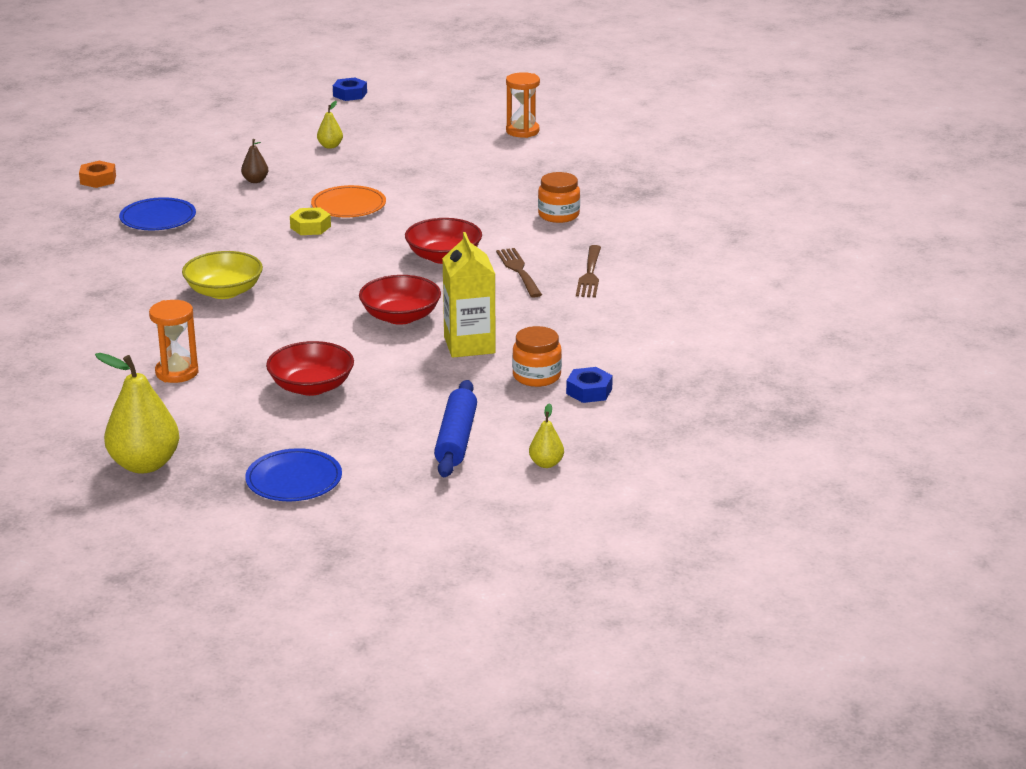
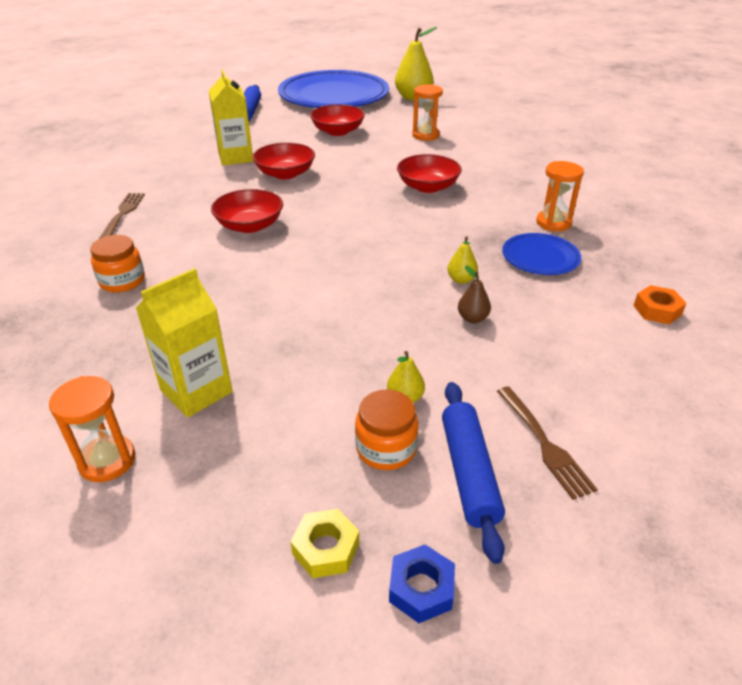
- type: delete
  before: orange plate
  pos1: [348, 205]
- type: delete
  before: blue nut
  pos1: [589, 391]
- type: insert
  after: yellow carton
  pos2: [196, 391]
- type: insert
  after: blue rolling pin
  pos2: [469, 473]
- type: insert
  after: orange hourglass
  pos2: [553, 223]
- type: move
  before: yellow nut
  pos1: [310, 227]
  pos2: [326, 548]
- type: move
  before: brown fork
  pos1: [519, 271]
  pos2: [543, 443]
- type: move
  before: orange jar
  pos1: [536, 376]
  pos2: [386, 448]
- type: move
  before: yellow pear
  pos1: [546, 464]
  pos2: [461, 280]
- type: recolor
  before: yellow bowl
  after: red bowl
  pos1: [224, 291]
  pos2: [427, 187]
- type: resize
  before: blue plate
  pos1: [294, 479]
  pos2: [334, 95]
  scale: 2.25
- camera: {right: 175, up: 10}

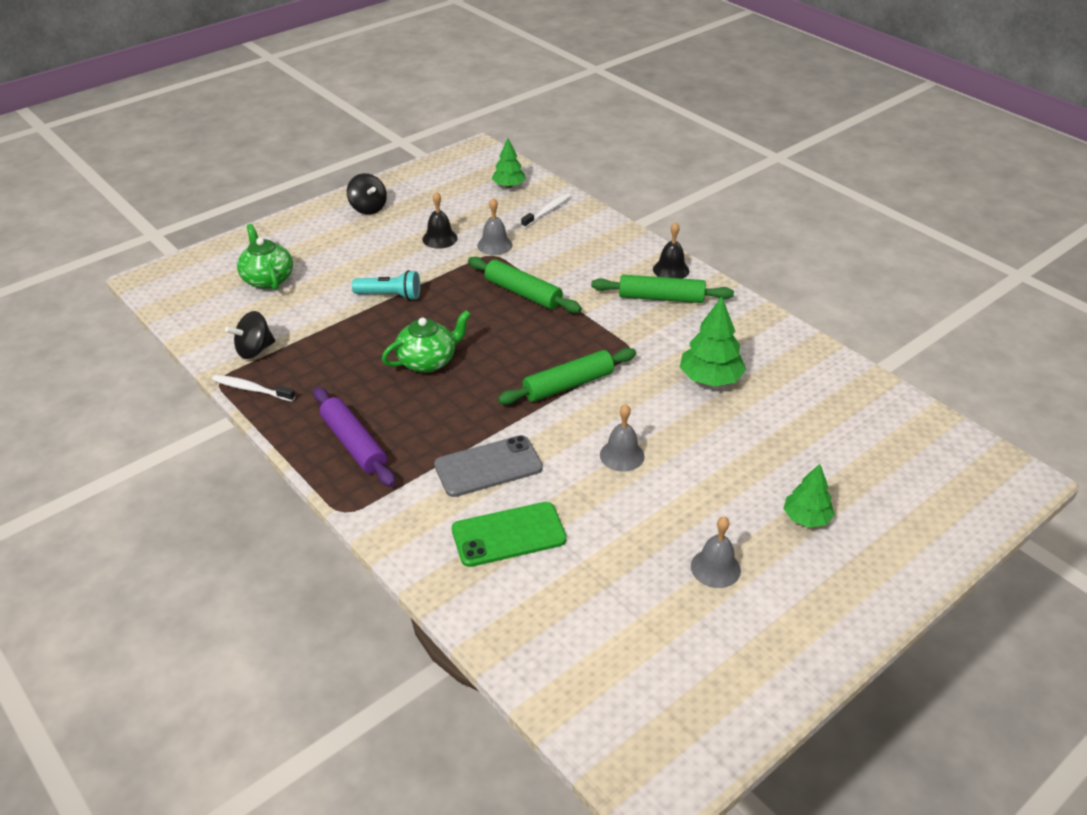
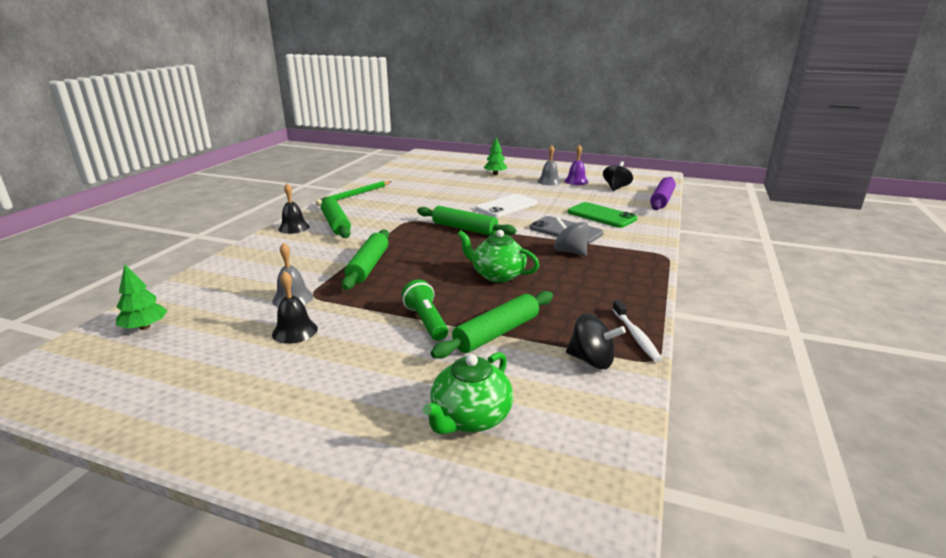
- type: delete
  before: white toothbrush
  pos1: [547, 211]
- type: delete
  before: green tree
  pos1: [710, 379]
- type: insert
  after: green pencil
  pos2: [354, 195]
- type: insert
  after: green rolling pin
  pos2: [497, 333]
- type: insert
  after: grey spinning top
  pos2: [570, 251]
- type: insert
  after: purple bell
  pos2: [576, 181]
- type: move
  before: purple rolling pin
  pos1: [354, 444]
  pos2: [662, 200]
- type: move
  before: black spinning top
  pos1: [368, 208]
  pos2: [616, 188]
- type: replace
  before: grey bell
  after: white phone
  pos1: [622, 455]
  pos2: [506, 206]
- type: recolor
  before: turquoise flashlight
  after: green flashlight
  pos1: [390, 295]
  pos2: [426, 321]
- camera: {right: -120, up: -15}

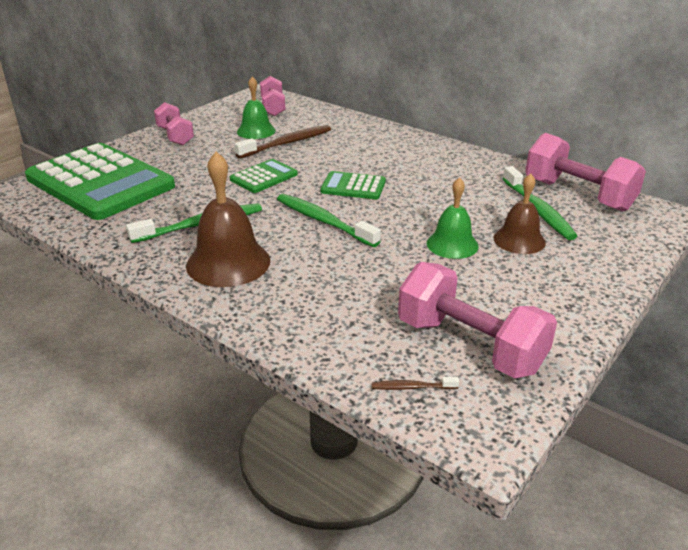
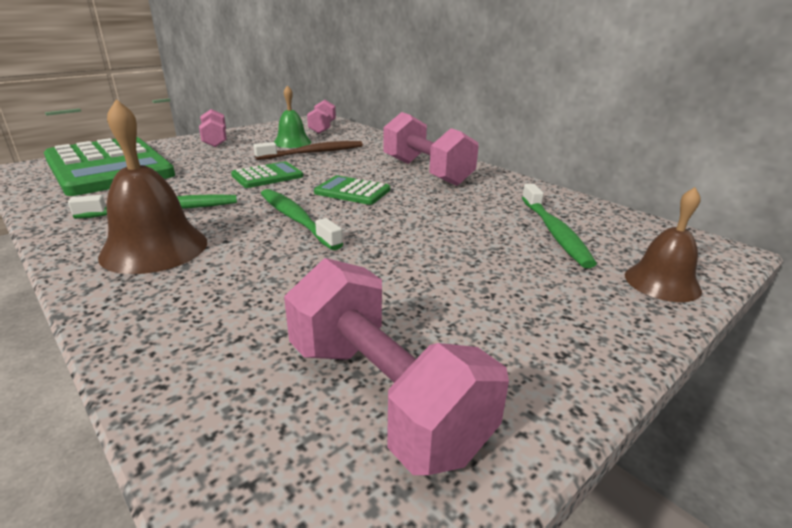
- type: delete
  before: brown toothbrush
  pos1: [412, 387]
- type: delete
  before: green bell
  pos1: [452, 244]
- type: move
  before: brown bell
  pos1: [519, 240]
  pos2: [662, 282]
- type: move
  before: pink dumbbell
  pos1: [578, 195]
  pos2: [426, 172]
- camera: {right: 10, up: -5}

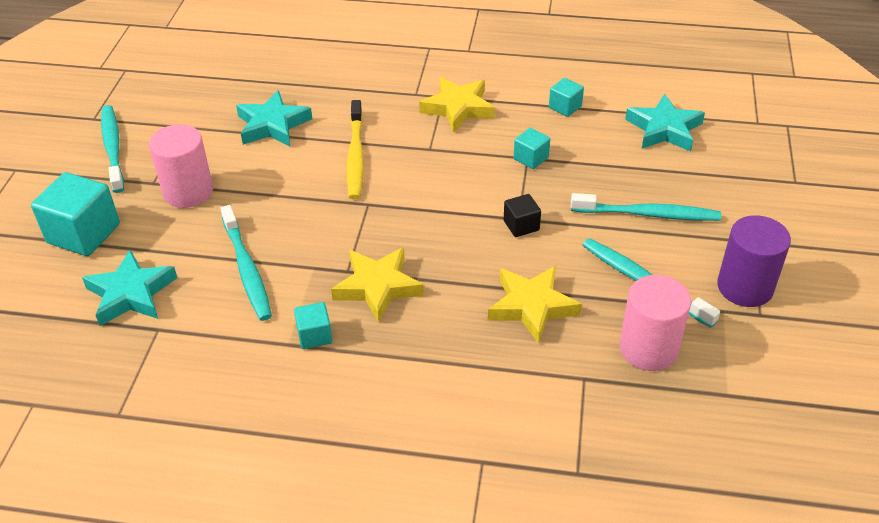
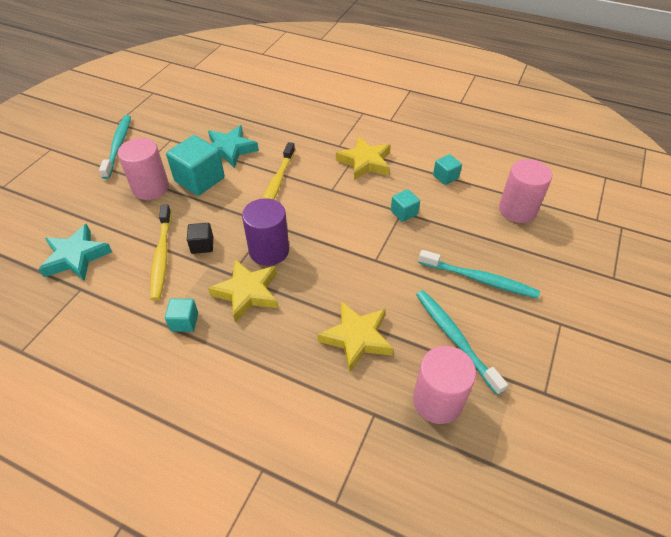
- type: move
  before: turquoise cube
  pos1: [83, 234]
  pos2: [199, 179]
- type: move
  before: black cube
  pos1: [521, 225]
  pos2: [202, 245]
- type: move
  before: purple cylinder
  pos1: [745, 287]
  pos2: [269, 251]
- type: replace
  before: turquoise star
  after: pink cylinder
  pos1: [664, 129]
  pos2: [517, 210]
- type: recolor
  before: turquoise toothbrush
  after: yellow toothbrush
  pos1: [247, 270]
  pos2: [162, 256]
- camera: {right: 15, up: 5}

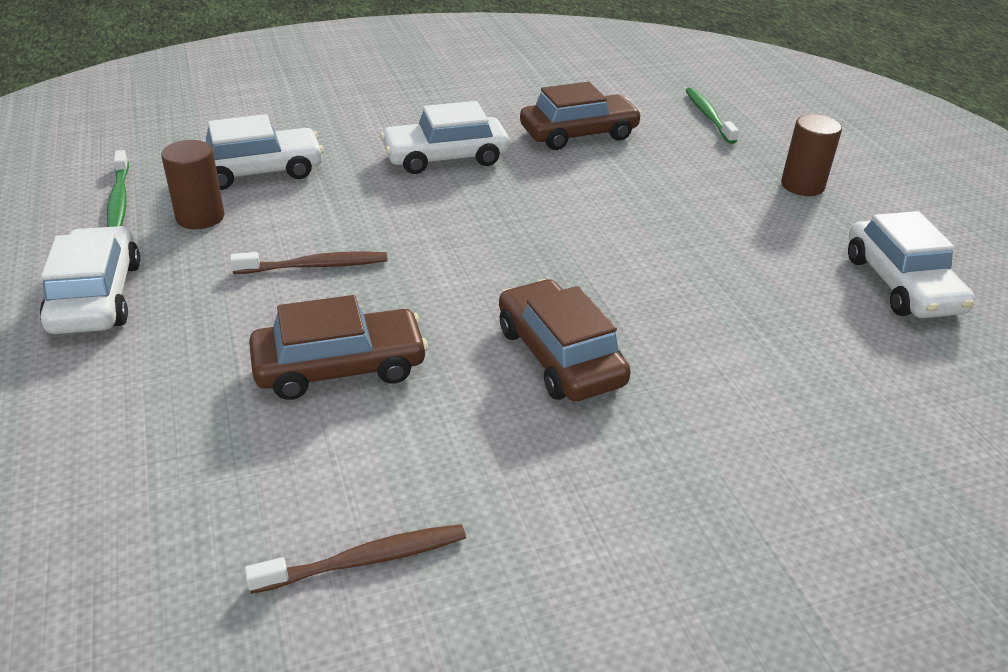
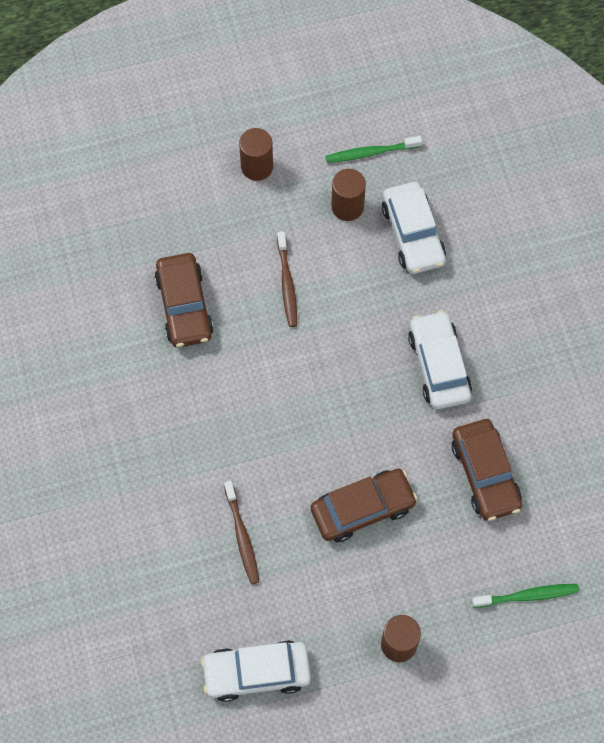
- type: move
  before: brown toothbrush
  pos1: [365, 560]
  pos2: [242, 536]
- type: move
  before: brown car
  pos1: [559, 356]
  pos2: [362, 508]
- type: replace
  before: white car
  after: brown cylinder
  pos1: [96, 296]
  pos2: [257, 167]
- camera: {right: 95, up: 30}

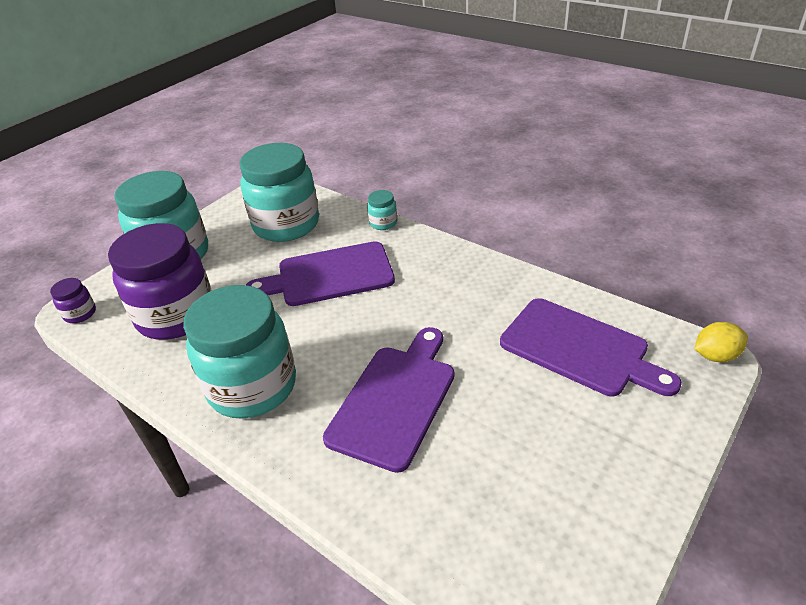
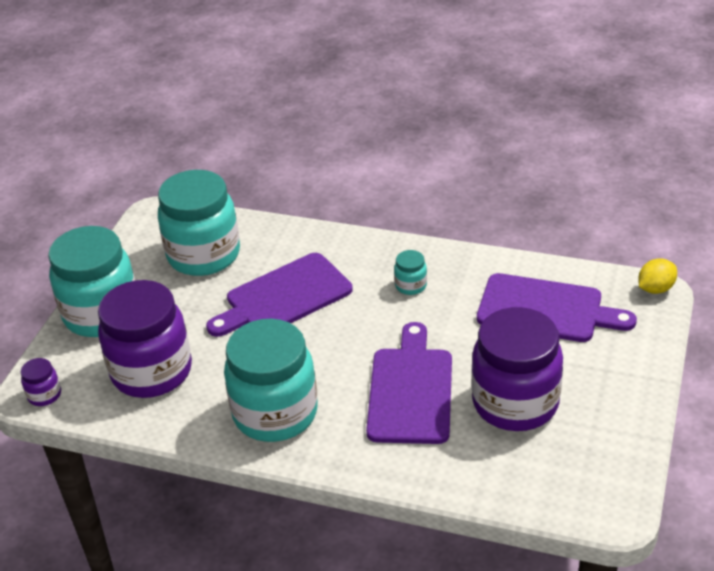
- type: insert
  after: purple jar
  pos2: [515, 403]
- type: move
  before: turquoise jar
  pos1: [383, 223]
  pos2: [411, 285]
- camera: {right: -20, up: 0}

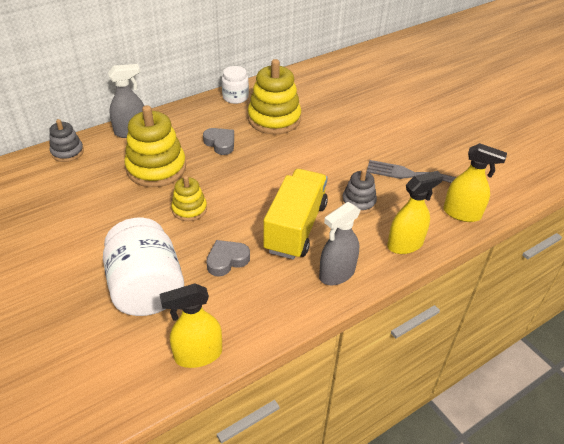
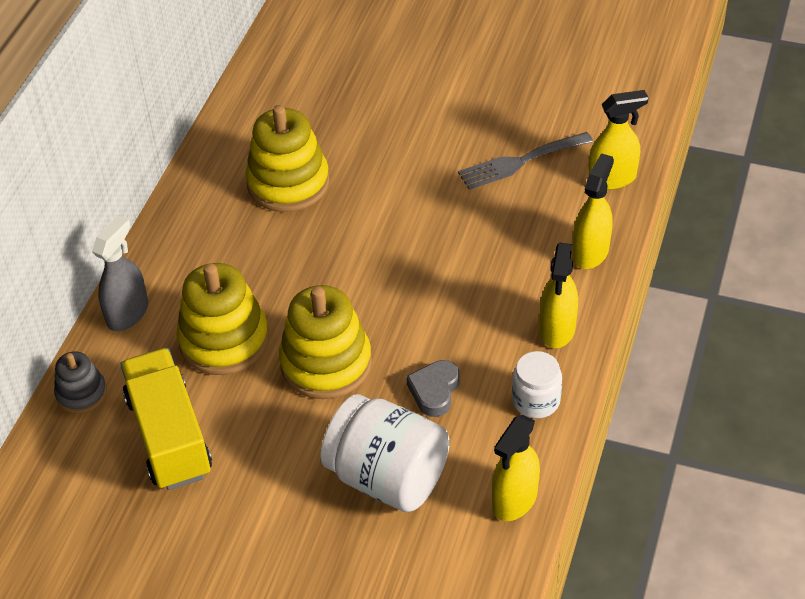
- type: delete
  before: grey heart
  pos1: [220, 143]
- type: delete
  before: grey stacking toy
  pos1: [358, 202]
- type: move
  before: white jar
  pos1: [235, 97]
  pos2: [536, 400]
- type: move
  before: yellow truck
  pos1: [295, 227]
  pos2: [169, 436]
- type: recolor
  before: grey spray bottle
  after: yellow spray bottle
  pos1: [337, 273]
  pos2: [557, 329]
- type: resize
  before: yellow stacking toy
  pos1: [189, 209]
  pos2: [326, 363]
  scale: 1.82
- camera: {right: -35, up: 5}

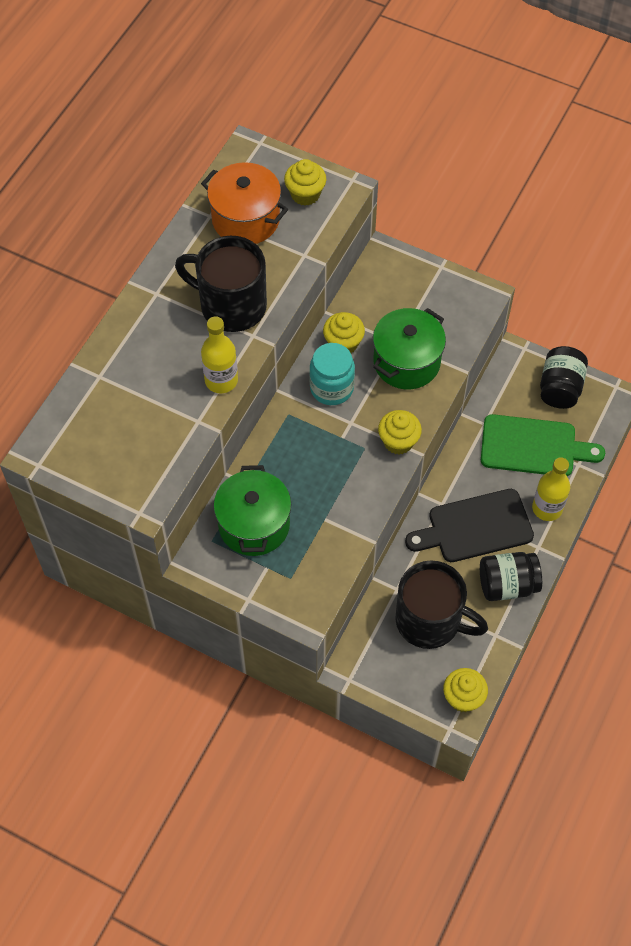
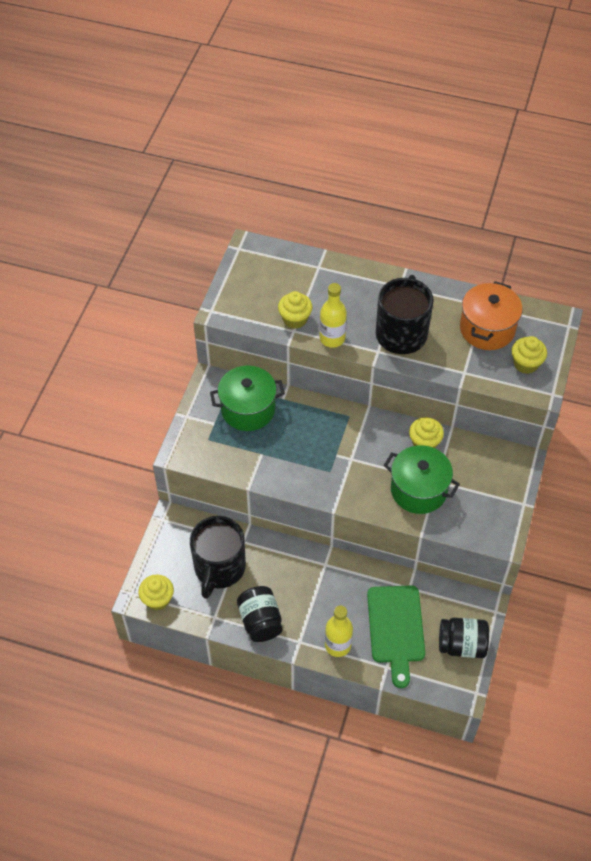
- type: delete
  before: turquoise jar
  pos1: [331, 388]
- type: delete
  before: black cutting board
  pos1: [475, 527]
- type: move
  before: yellow cupcake
  pos1: [398, 441]
  pos2: [295, 319]
- camera: {right: 80, up: -5}

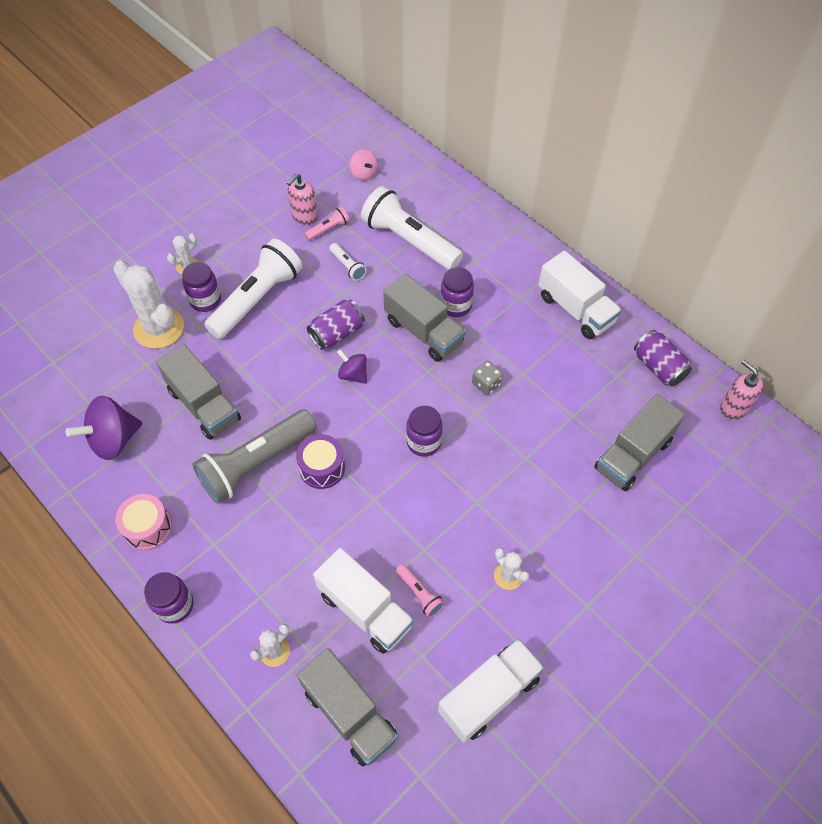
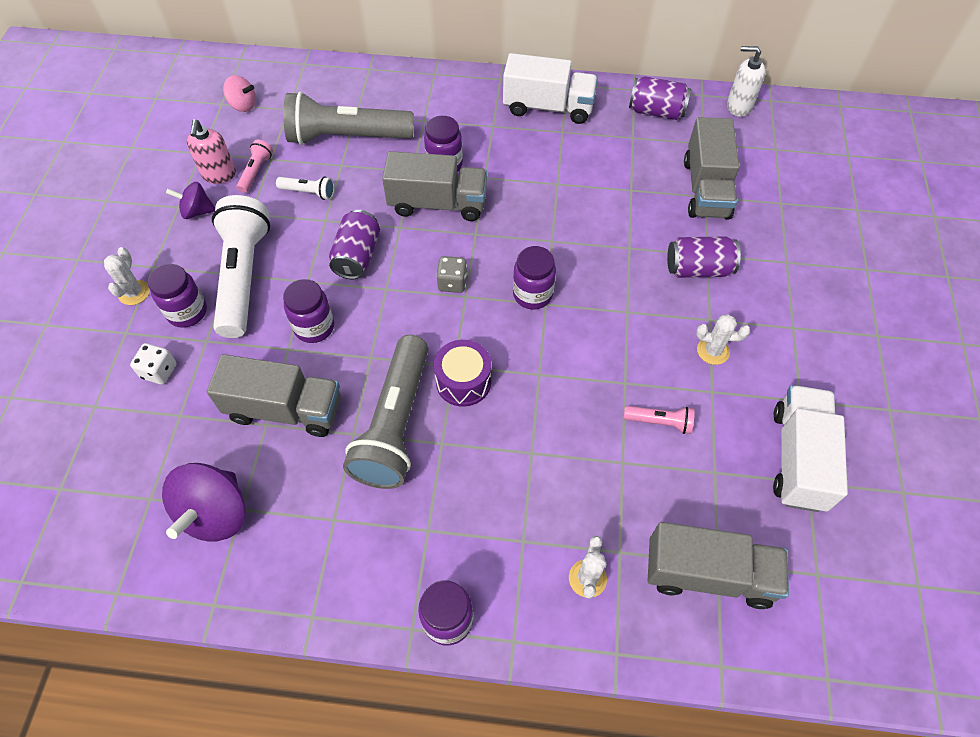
- type: delete
  before: pink drum
  pos1: [148, 528]
- type: delete
  before: white truck
  pos1: [365, 609]
- type: insert
  after: purple jar
  pos2: [314, 327]
- type: insert
  after: purple can
  pos2: [698, 269]
- type: move
  before: purple spinning top
  pos1: [353, 374]
  pos2: [197, 211]
- type: move
  before: grey dice
  pos1: [486, 384]
  pos2: [452, 283]
- type: replace
  before: white cactus
  after: white dice
  pos1: [159, 328]
  pos2: [159, 371]
- type: recolor
  before: white flashlight
  after: grey flashlight
  pos1: [409, 241]
  pos2: [347, 137]
- type: recolor
  before: pink soap dispenser
  after: white soap dispenser
  pos1: [733, 407]
  pos2: [738, 106]
- camera: {right: -40, up: 0}

